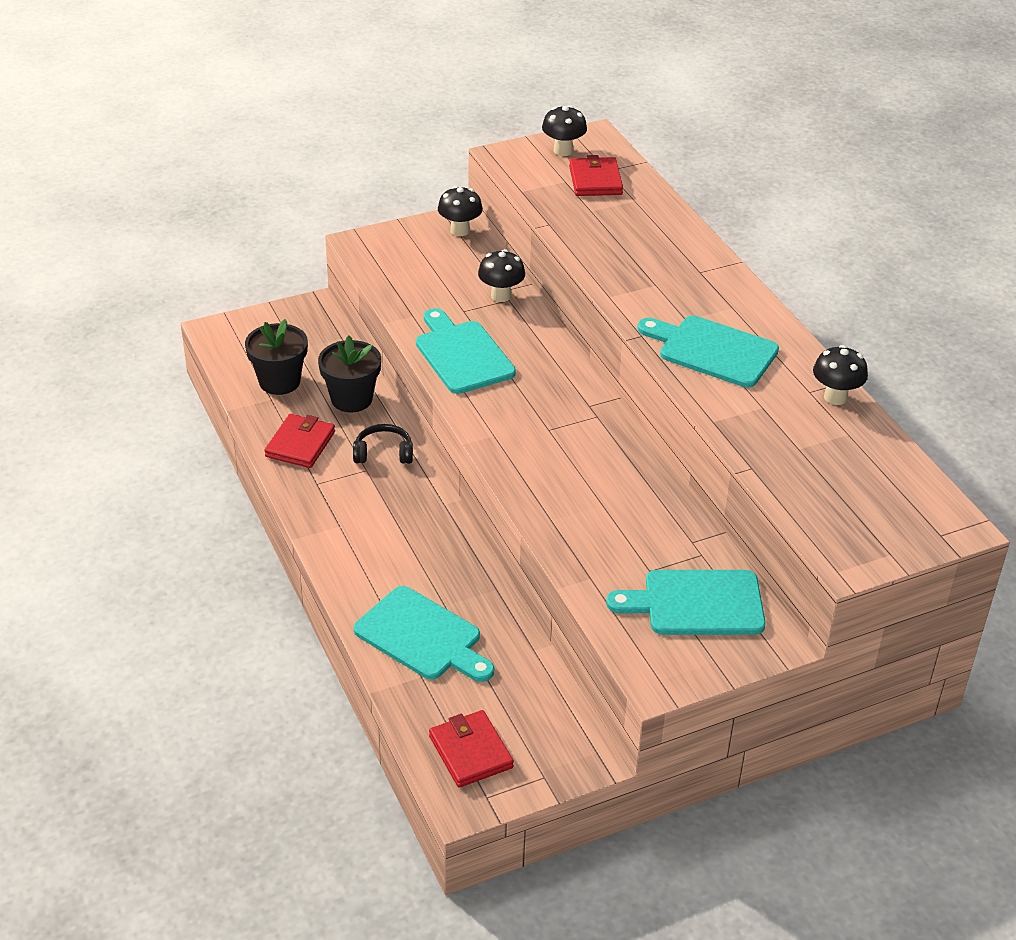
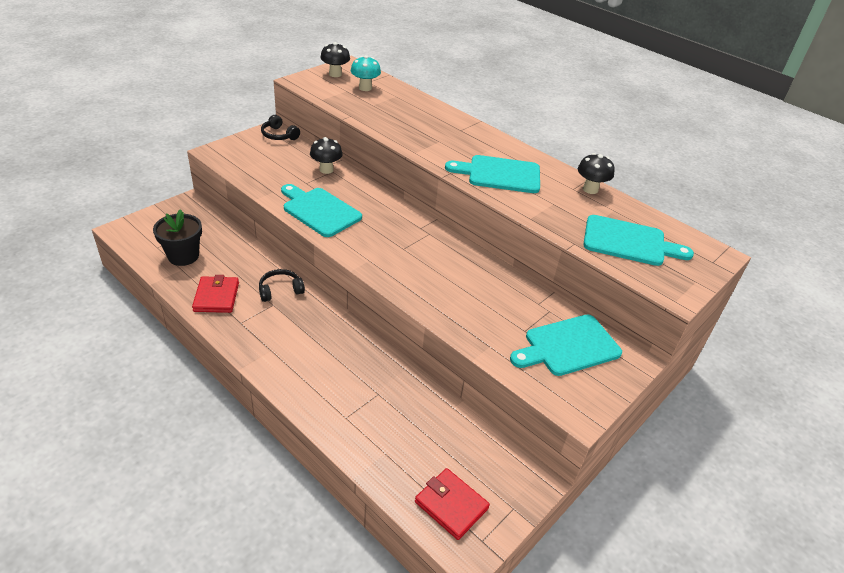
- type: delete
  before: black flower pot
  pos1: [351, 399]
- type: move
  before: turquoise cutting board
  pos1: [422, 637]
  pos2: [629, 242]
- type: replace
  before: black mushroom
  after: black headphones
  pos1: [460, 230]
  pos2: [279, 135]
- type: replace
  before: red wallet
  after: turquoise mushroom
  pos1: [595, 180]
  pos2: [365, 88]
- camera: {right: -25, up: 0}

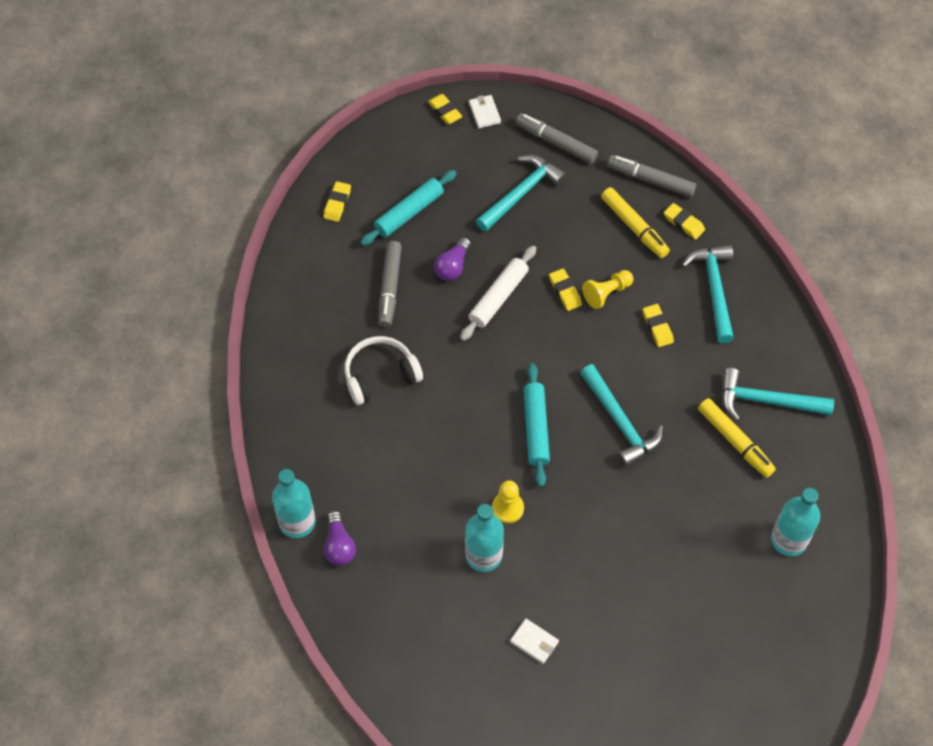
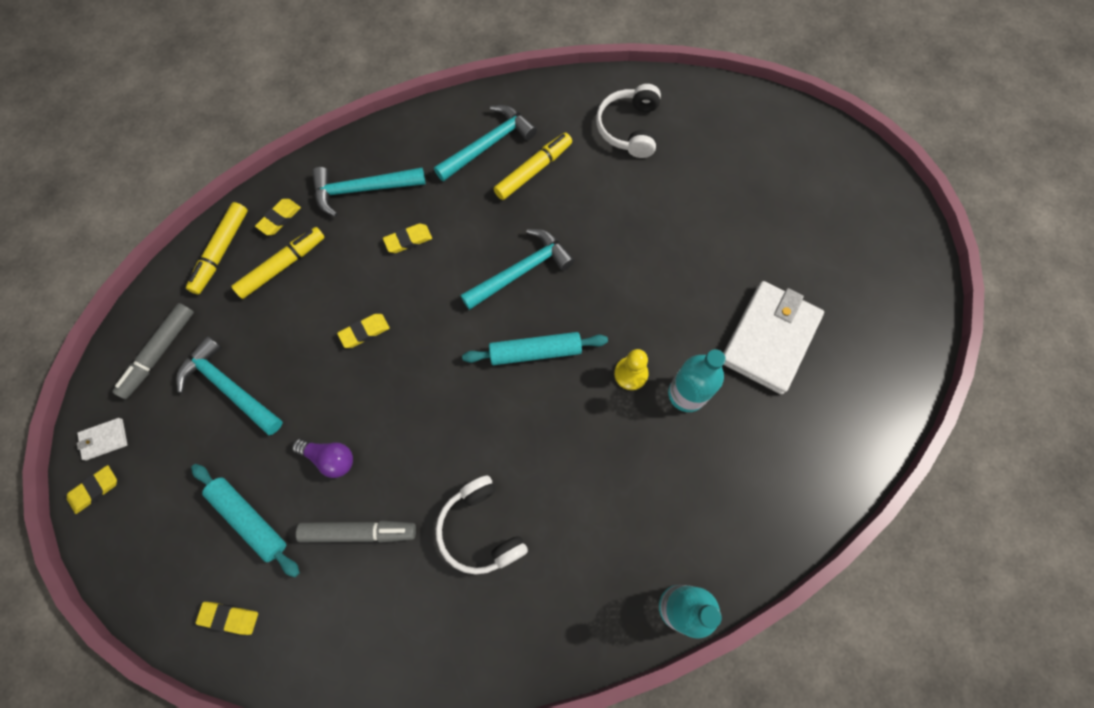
- type: delete
  before: purple light bulb
  pos1: [339, 546]
- type: delete
  before: white rolling pin
  pos1: [498, 297]
- type: delete
  before: yellow pawn
  pos1: [607, 293]
- type: replace
  before: turquoise bottle
  after: white headphones
  pos1: [789, 540]
  pos2: [629, 128]
- type: recolor
  before: grey marker
  after: yellow marker
  pos1: [651, 180]
  pos2: [221, 251]
- type: rotate
  before: turquoise hammer
  pos1: [766, 401]
  pos2: [488, 145]
  turn: -135
- type: resize
  before: white wallet
  pos1: [534, 642]
  pos2: [769, 338]
  scale: 2.42
- camera: {right: -95, up: 10}

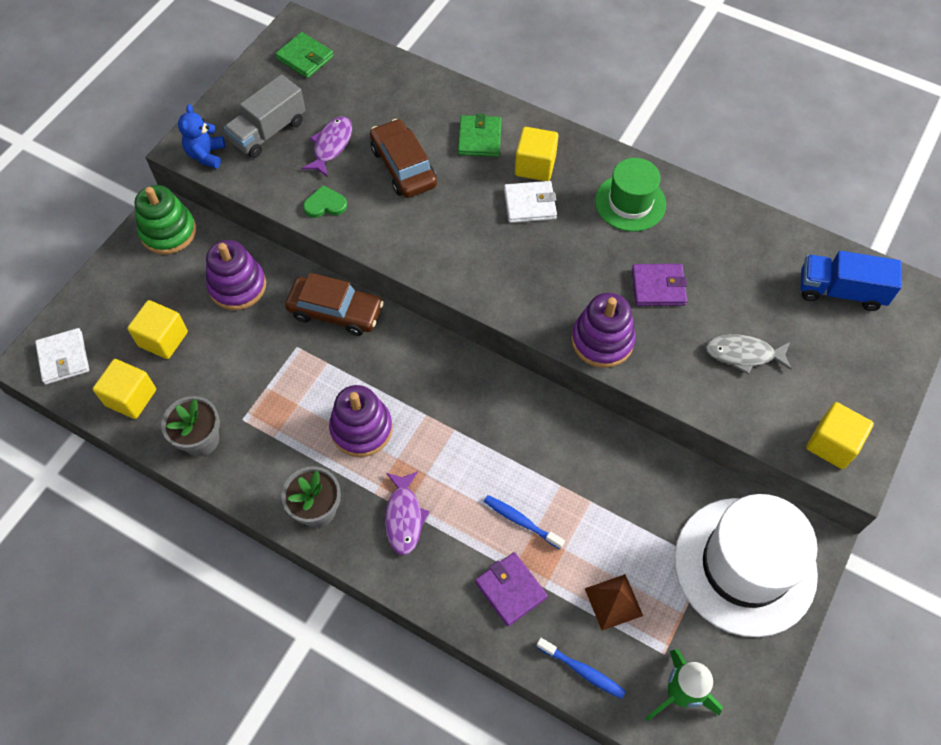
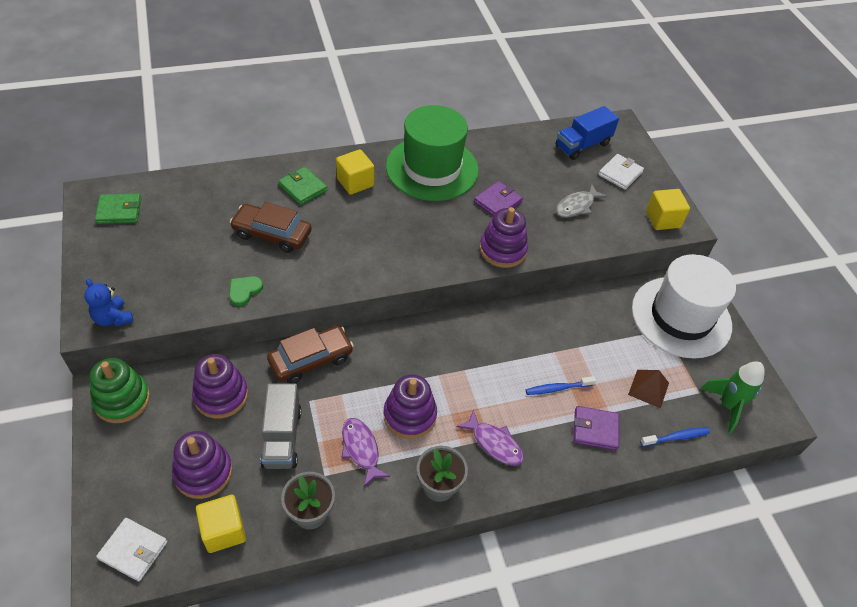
- type: move
  before: grey truck
  pos1: [268, 132]
  pos2: [282, 437]
- type: move
  before: purple fish
  pos1: [331, 146]
  pos2: [361, 449]
- type: move
  before: white wallet
  pos1: [530, 204]
  pos2: [620, 173]
- type: replace
  before: yellow cube
  after: purple stacking toy
  pos1: [163, 339]
  pos2: [203, 472]
- type: resize
  before: green hat
  pos1: [630, 203]
  pos2: [432, 168]
  scale: 1.73
- camera: {right: -50, up: -10}

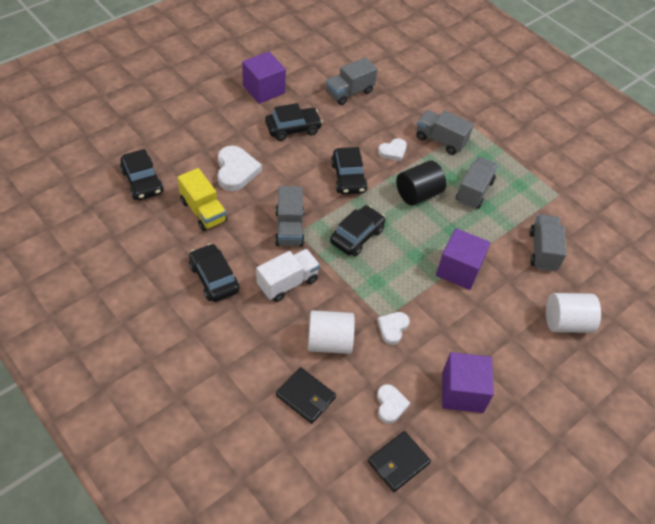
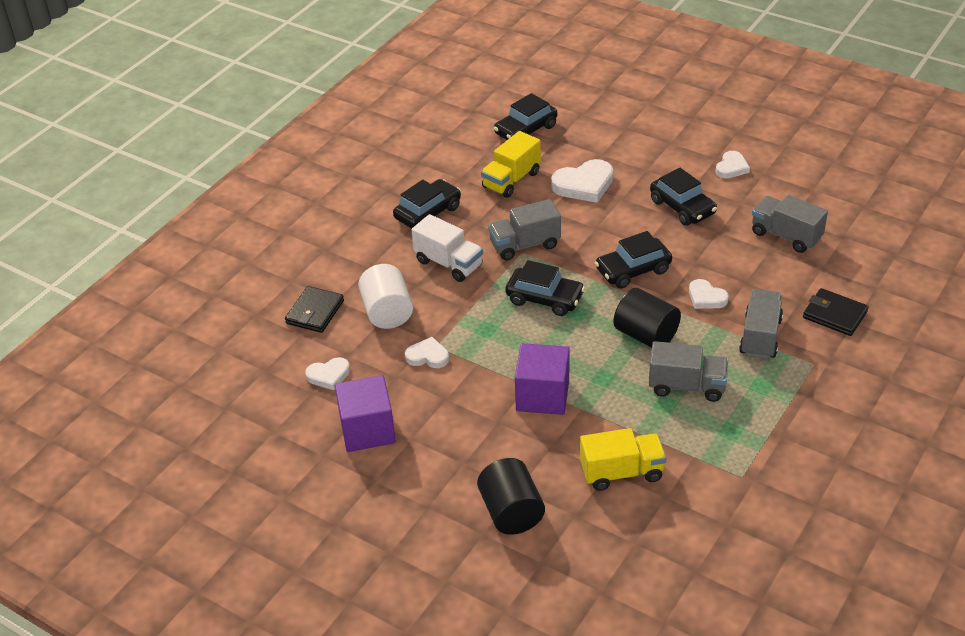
- type: move
  before: black wallet
  pos1: [398, 462]
  pos2: [834, 315]
- type: replace
  before: purple cube
  after: white heart
  pos1: [264, 89]
  pos2: [731, 167]
- type: recolor
  before: grey truck
  after: yellow truck
  pos1: [542, 251]
  pos2: [622, 472]
- type: recolor
  before: white cylinder
  after: black cylinder
  pos1: [566, 323]
  pos2: [511, 512]
- camera: {right: 80, up: -10}

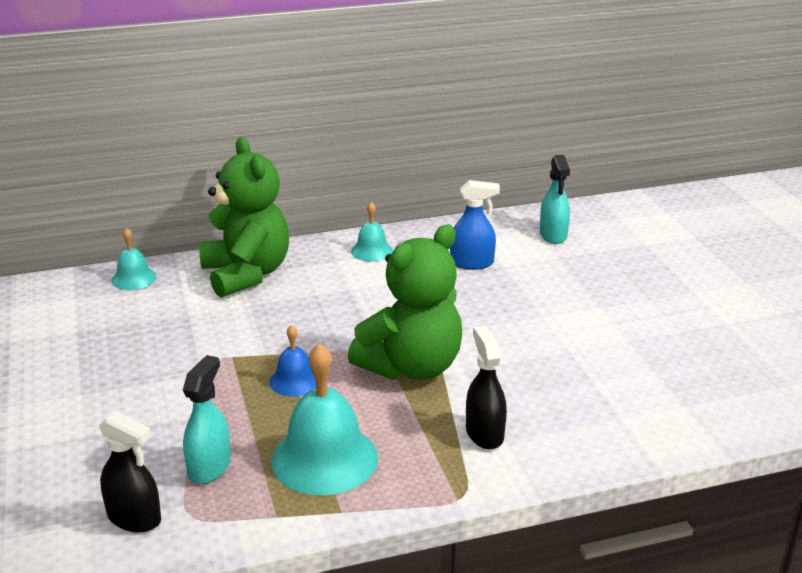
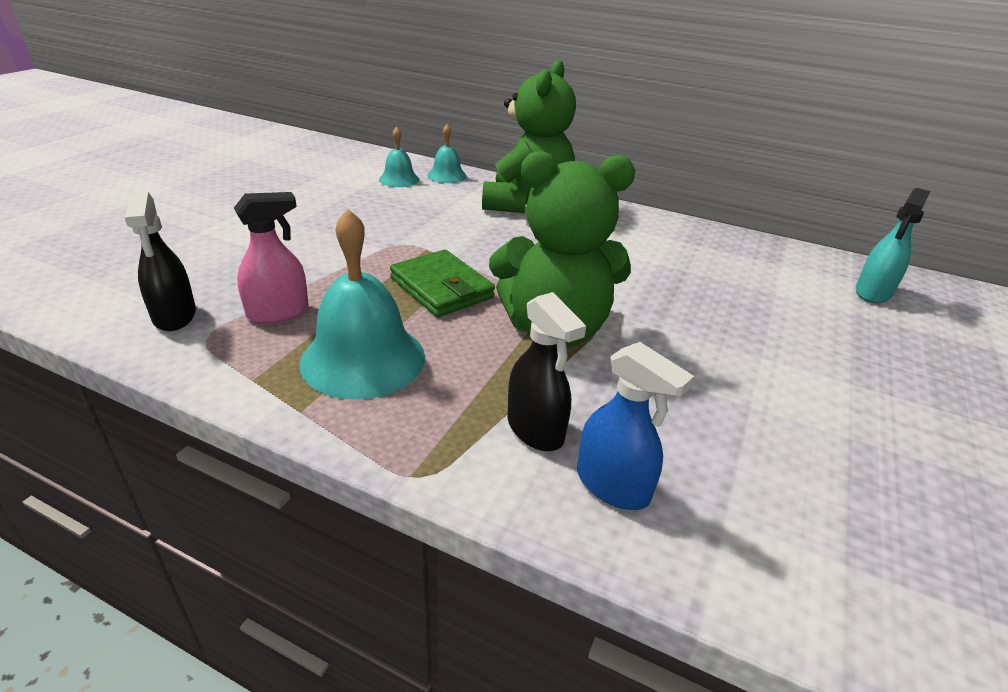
- type: move
  before: turquoise bell
  pos1: [372, 251]
  pos2: [399, 179]
- type: move
  before: blue spray bottle
  pos1: [472, 263]
  pos2: [613, 486]
- type: replace
  before: blue bell
  after: green wallet
  pos1: [295, 381]
  pos2: [441, 288]
- type: recolor
  before: turquoise spray bottle
  after: pink spray bottle
  pos1: [209, 467]
  pos2: [278, 312]
- type: rotate
  before: black spray bottle
  pos1: [484, 433]
  pos2: [535, 429]
  turn: 120
- camera: {right: 40, up: 5}

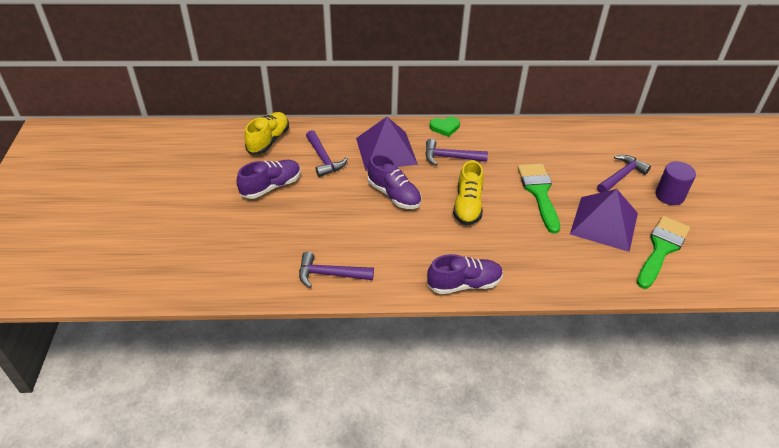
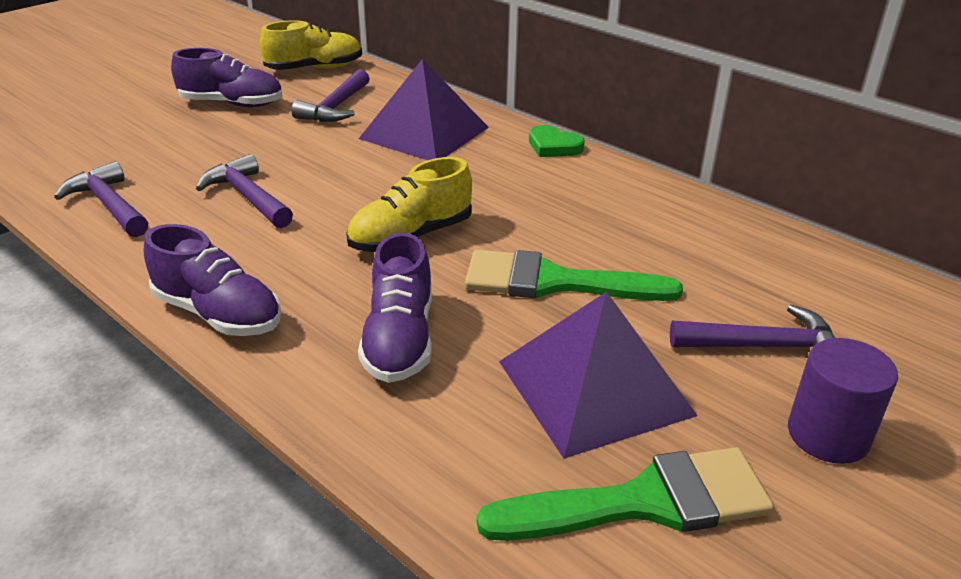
- type: move
  before: purple shoe
  pos1: [394, 195]
  pos2: [400, 339]
- type: move
  before: purple hammer
  pos1: [450, 157]
  pos2: [247, 196]
- type: rotate
  before: green brush
  pos1: [539, 192]
  pos2: [554, 282]
  turn: -120
- camera: {right: 45, up: -10}

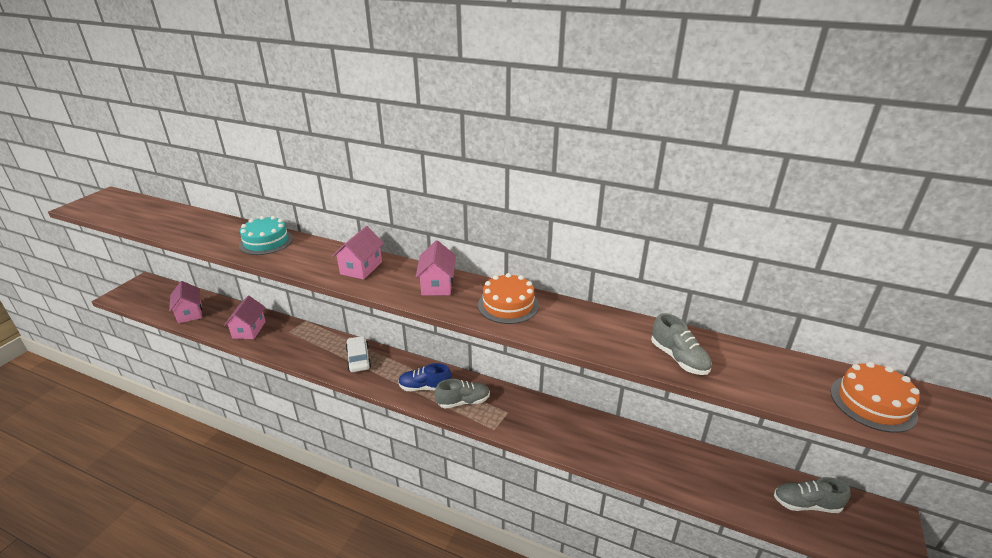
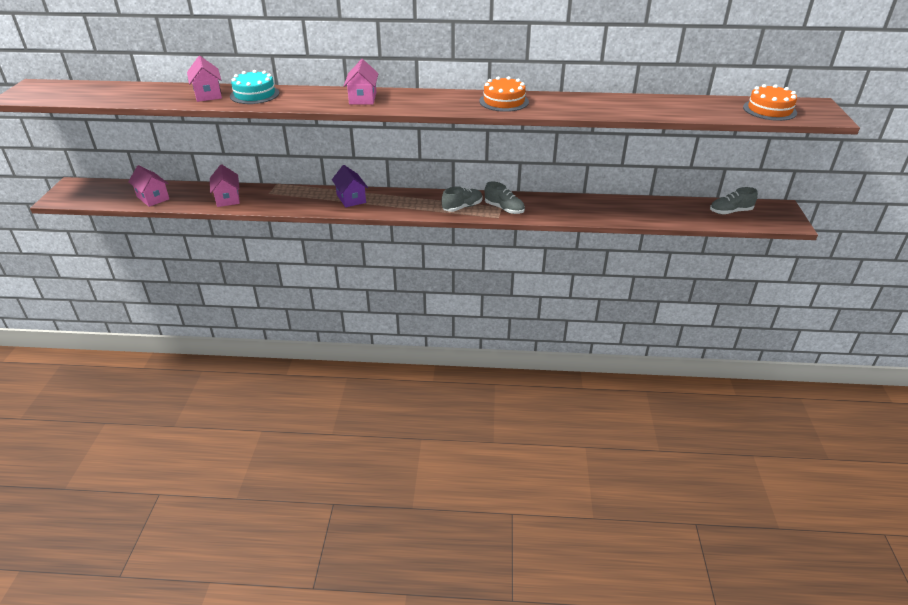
- type: delete
  before: blue shoe
  pos1: [425, 387]
- type: move
  before: pink house
  pos1: [437, 285]
  pos2: [208, 94]
- type: move
  before: grey shoe
  pos1: [679, 358]
  pos2: [504, 209]
- type: replace
  before: white car
  after: purple house
  pos1: [358, 358]
  pos2: [351, 198]
- camera: {right: -20, up: 5}

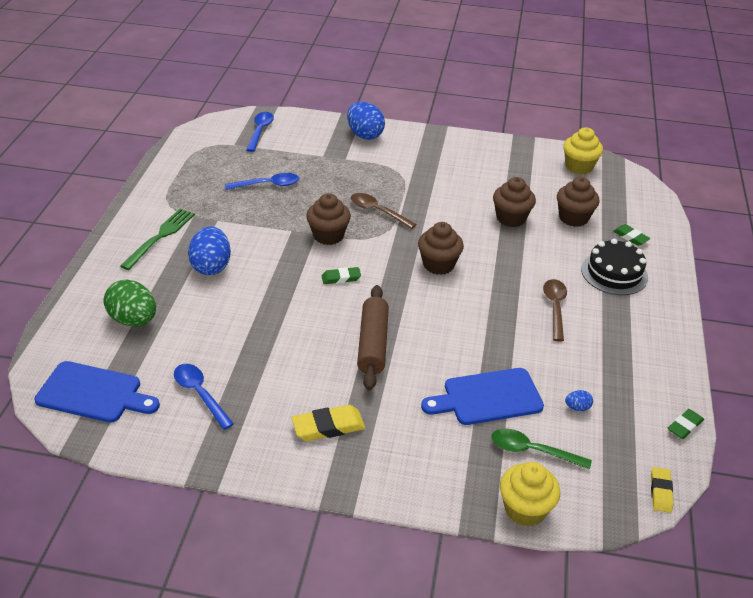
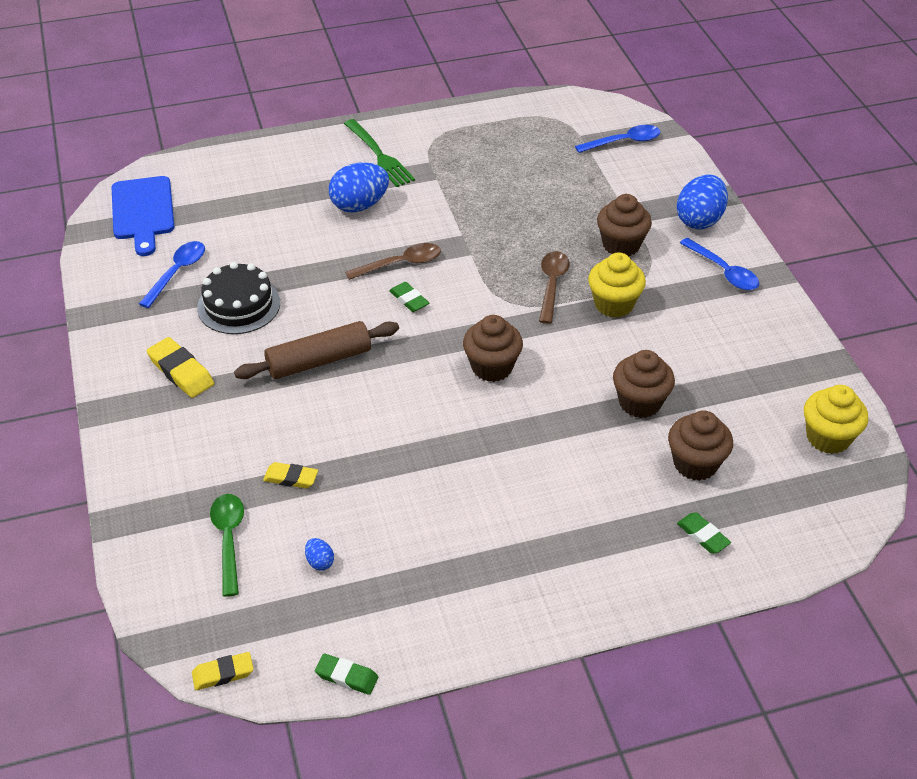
- type: delete
  before: green egg
  pos1: [133, 320]
- type: move
  before: blue spoon
  pos1: [267, 185]
  pos2: [723, 271]
- type: move
  before: brown cupcake
  pos1: [328, 235]
  pos2: [621, 245]
- type: move
  before: yellow cupcake
  pos1: [525, 509]
  pos2: [614, 304]
- type: move
  before: brown spoon
  pos1: [555, 308]
  pos2: [400, 264]
- type: move
  before: black cake
  pos1: [614, 273]
  pos2: [239, 305]
- type: replace
  before: blue cutting board
  after: yellow eraser
  pos1: [487, 397]
  pos2: [291, 478]
- type: rotate
  before: green fork
  pos1: [160, 237]
  pos2: [379, 155]
  turn: 60
- type: rotate
  before: green eraser
  pos1: [630, 237]
  pos2: [703, 535]
  turn: -60
- camera: {right: 65, up: 5}

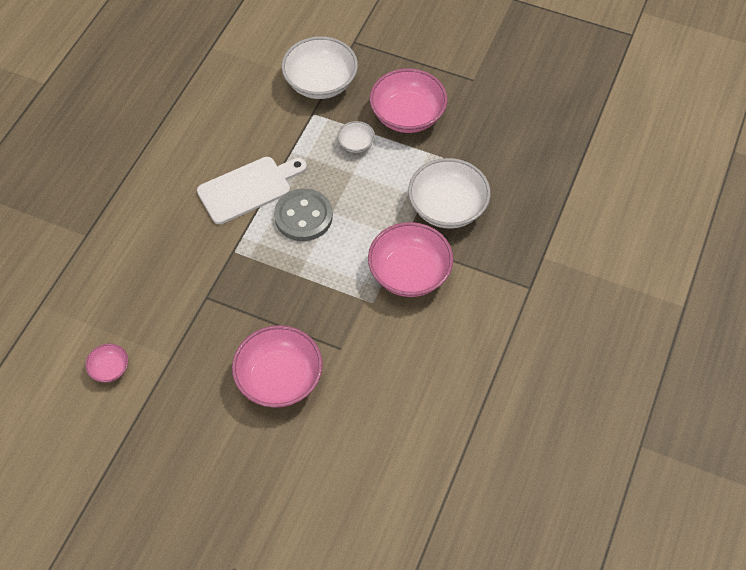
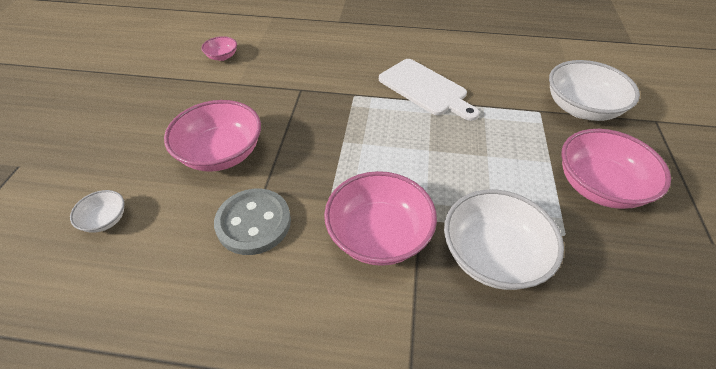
- type: move
  before: grey button
  pos1: [303, 216]
  pos2: [254, 223]
- type: move
  before: white bowl
  pos1: [356, 144]
  pos2: [105, 220]
- camera: {right: 75, up: -10}

